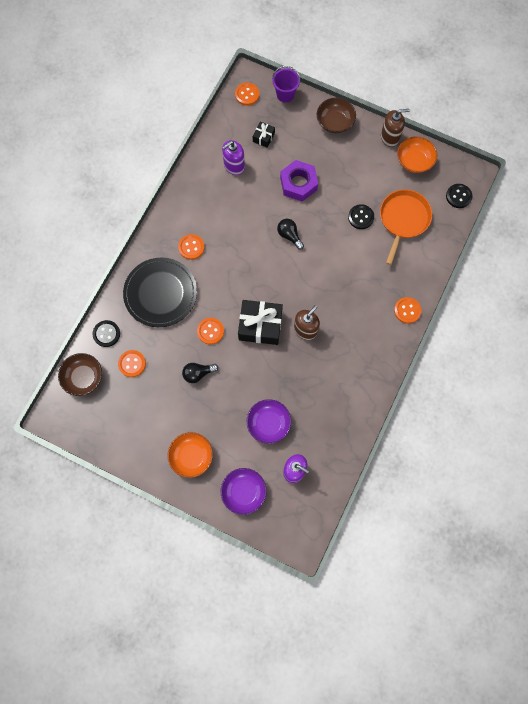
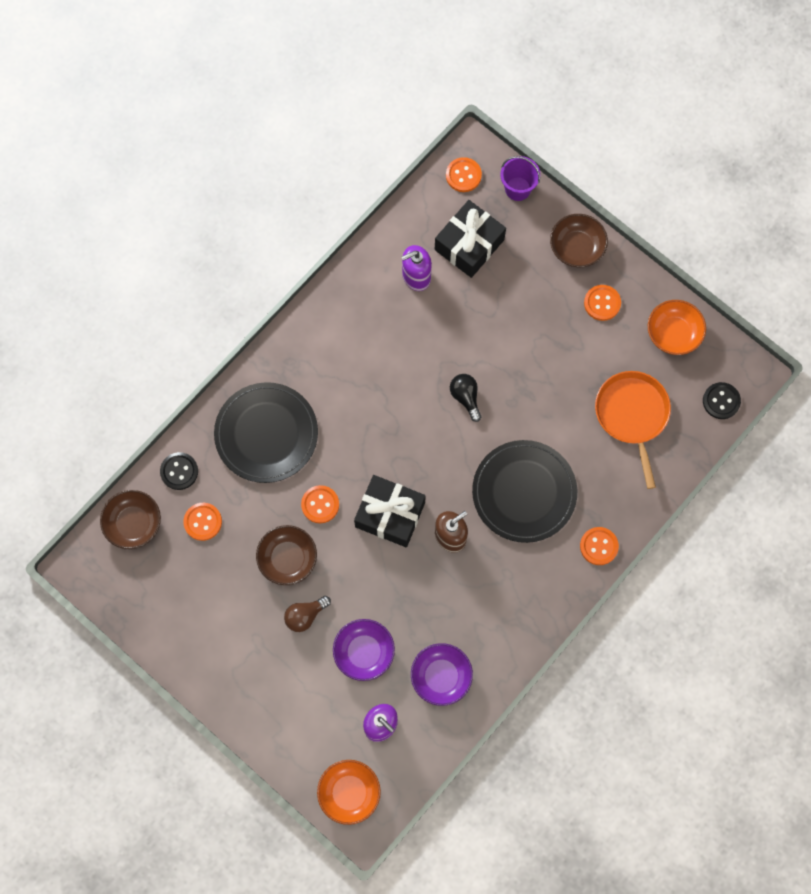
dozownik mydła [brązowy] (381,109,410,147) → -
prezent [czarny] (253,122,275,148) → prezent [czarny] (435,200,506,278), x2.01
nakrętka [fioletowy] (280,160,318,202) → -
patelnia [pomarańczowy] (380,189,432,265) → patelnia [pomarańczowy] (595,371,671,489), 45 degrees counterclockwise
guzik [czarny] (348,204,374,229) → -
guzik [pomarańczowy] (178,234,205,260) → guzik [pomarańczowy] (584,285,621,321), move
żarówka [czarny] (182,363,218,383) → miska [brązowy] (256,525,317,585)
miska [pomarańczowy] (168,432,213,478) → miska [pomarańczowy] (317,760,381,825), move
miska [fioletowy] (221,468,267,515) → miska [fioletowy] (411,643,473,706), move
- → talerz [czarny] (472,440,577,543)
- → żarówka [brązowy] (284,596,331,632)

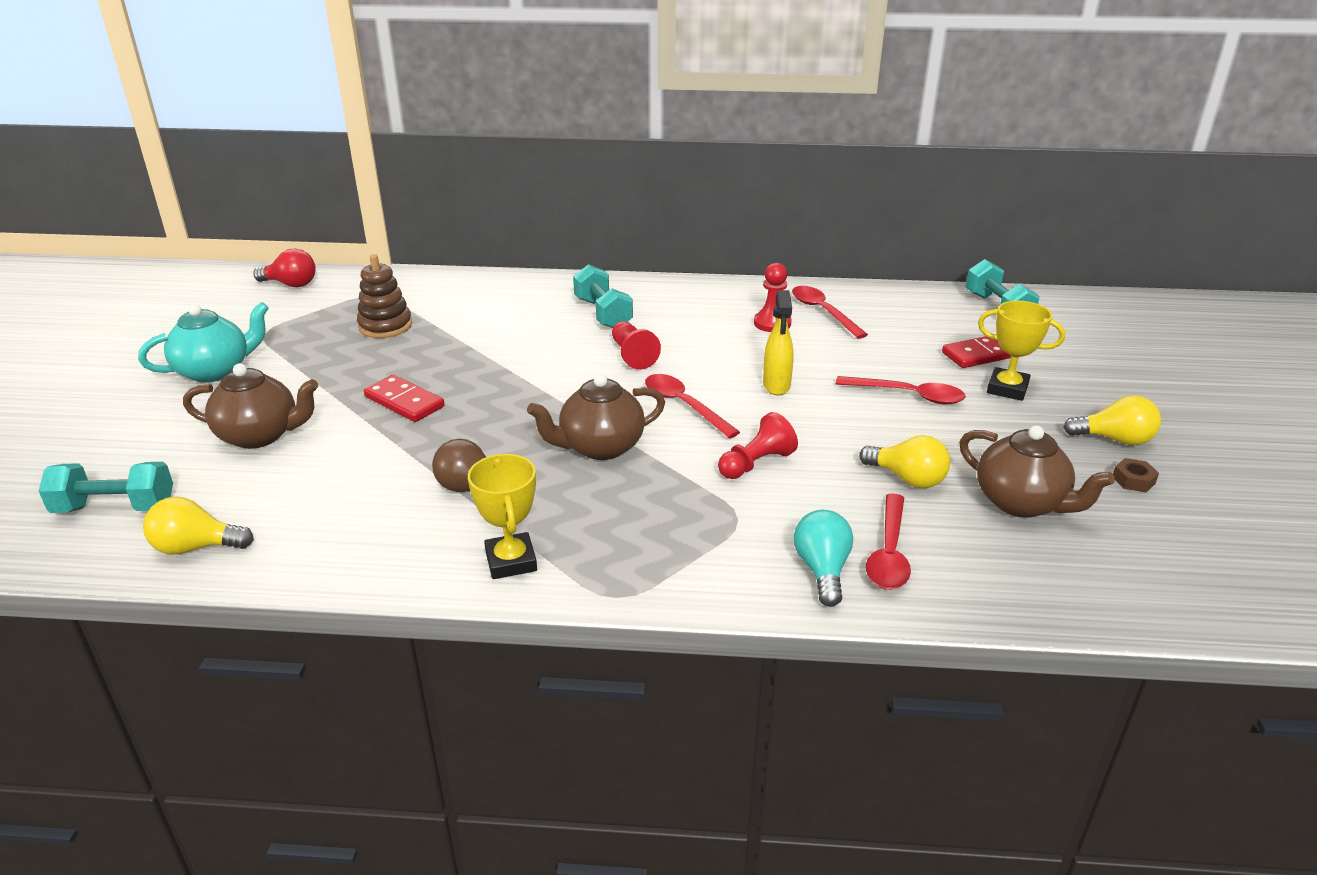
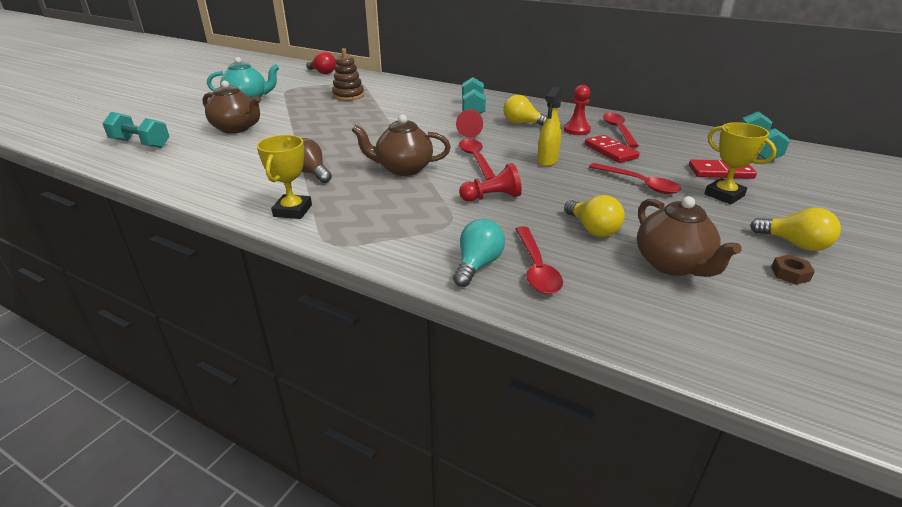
kostka domina [czerwony] (364,375,445,422) → kostka domina [czerwony] (585,135,640,163), move
łyżka [czerwony] (866,494,911,589) → łyżka [czerwony] (516,226,563,294), 45 degrees counterclockwise
żarówka [żółty] (143,496,254,555) → żarówka [żółty] (503,95,547,126), move

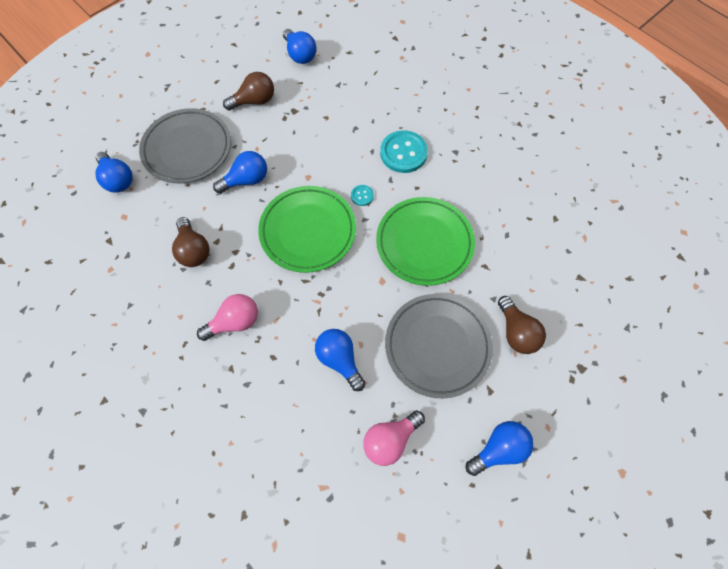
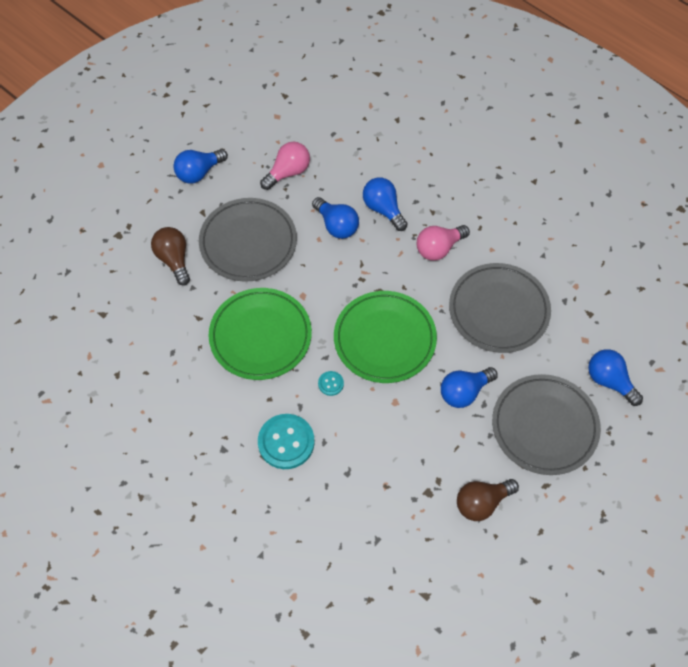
żarówka [niebieski] (283,29,317,64) → żarówka [niebieski] (363,177,407,231), move
żarówka [brązowy] (172,217,210,267) → talerz [szary] (449,263,551,353)

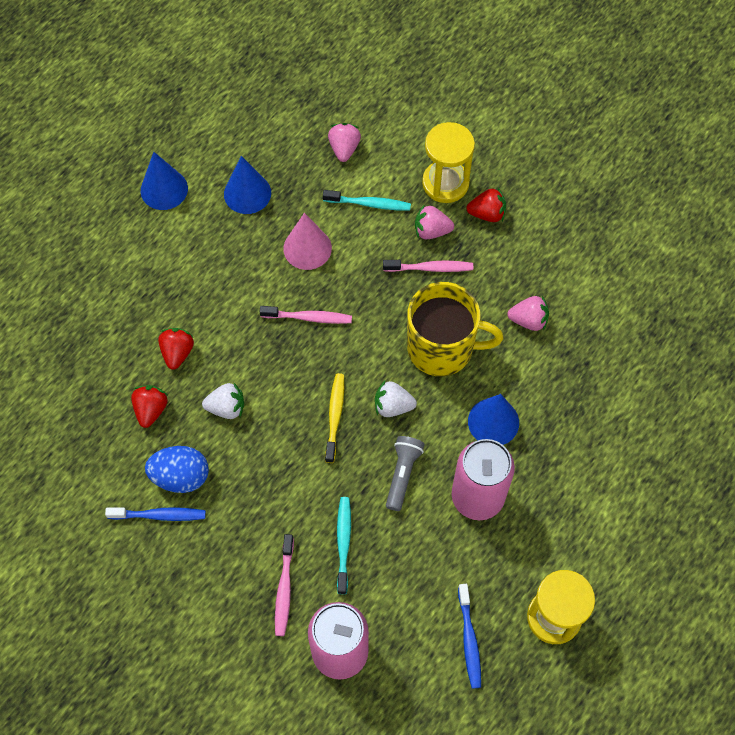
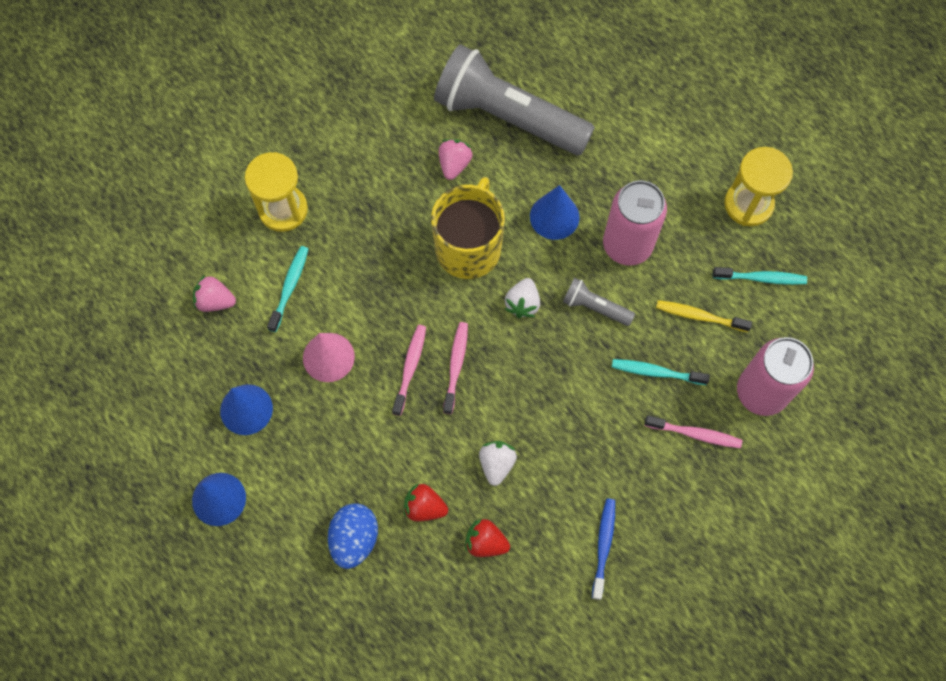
truskawka [czerwony] (466,188,506,222) → -
truskawka [różowy] (415,205,454,239) → -
szczoteczka do zębów [różowy] (383,260,473,272) → szczoteczka do zębów [różowy] (443,322,468,414), move
szczoteczka do zębów [żółty] (325,373,344,463) → szczoteczka do zębów [żółty] (656,300,752,332), move
jajko [niebieski] (145,446,209,493) → jajko [niebieski] (328,503,378,569), move
szczoteczka do zębów [niebieski] (458,584,481,689) → szczoteczka do zębów [turkusowy] (713,267,807,285)
- → latarka [szary] (434,44,595,155)

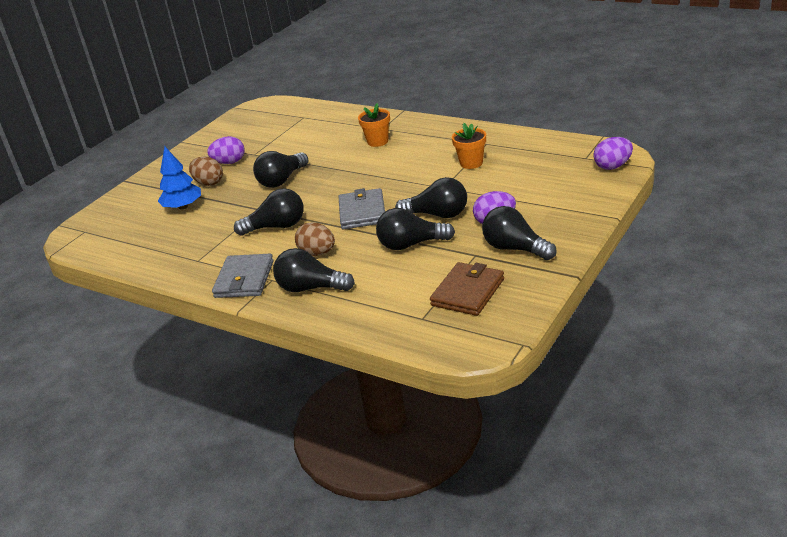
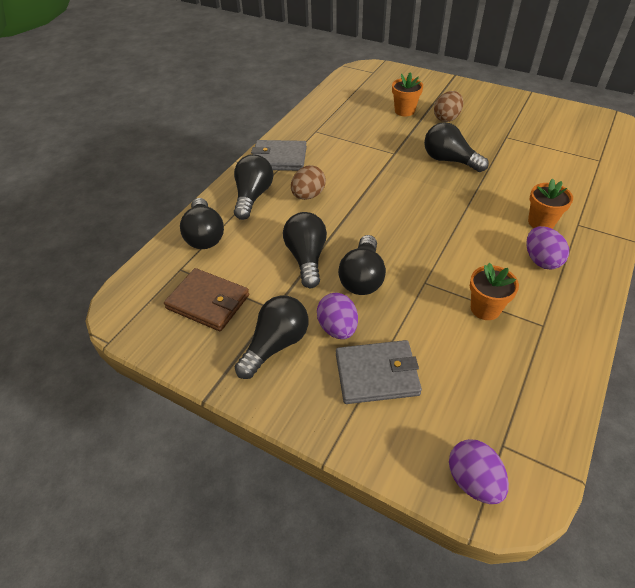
jajko [fioletowy] (207,136,244,164) → jajko [fioletowy] (526,226,569,270), move
drzewko [niebieski] (158,147,201,210) → doniczka [pomarańczowy] (392,72,423,116)
żarówka [czarny] (234,188,304,236) → żarówka [czarny] (180,198,224,249), move
portfel [szary] (339,188,385,230) → portfel [szary] (336,340,422,404), move

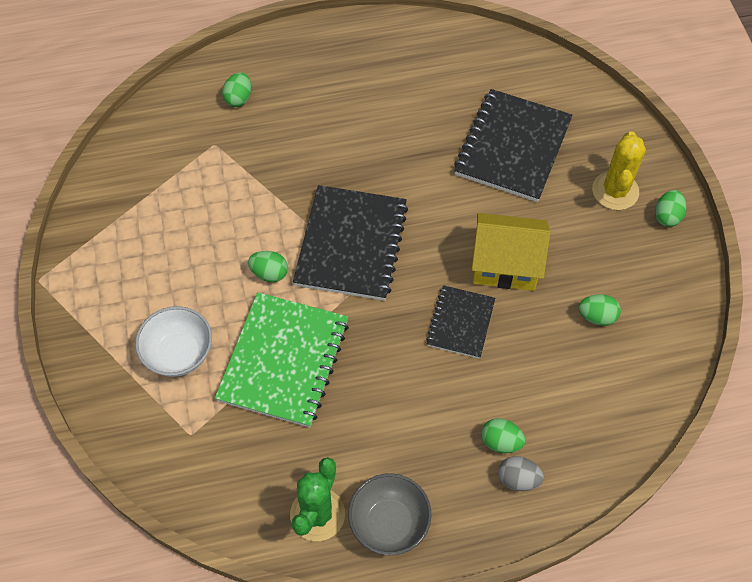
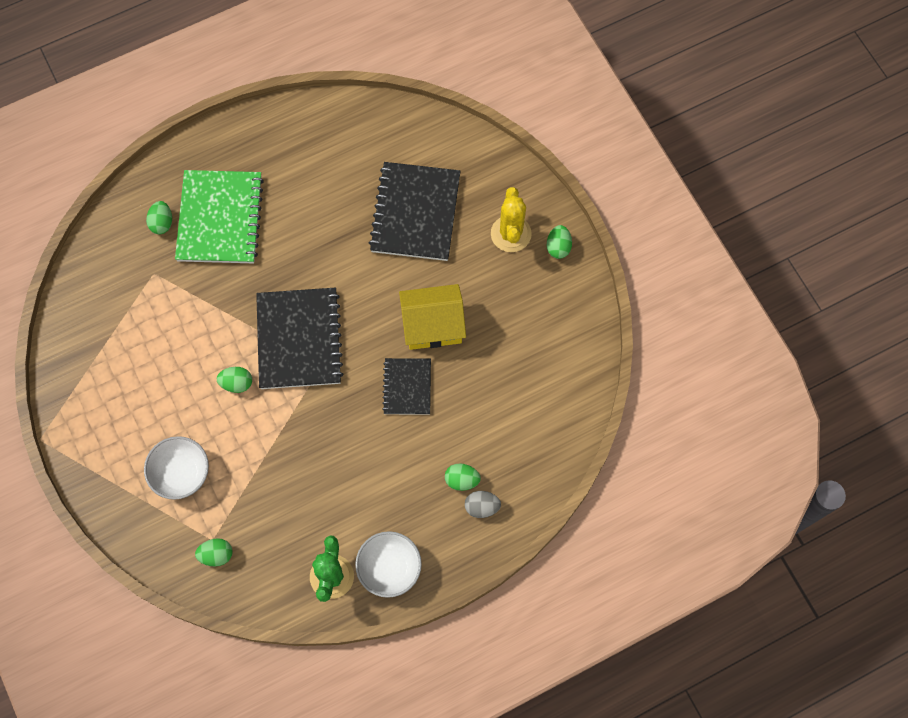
zeszyt [zielony] (215,292,349,428) → zeszyt [zielony] (175,170,264,263), move
jajko [zielony] (578,294,621,326) → jajko [zielony] (195,538,233,566), move
miska [szary] (348,473,432,555) → miska [biały] (355,531,422,598)

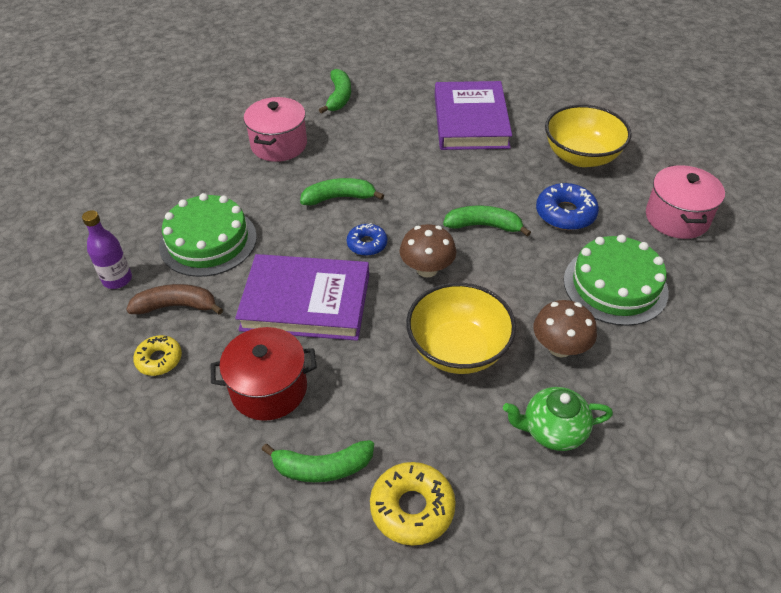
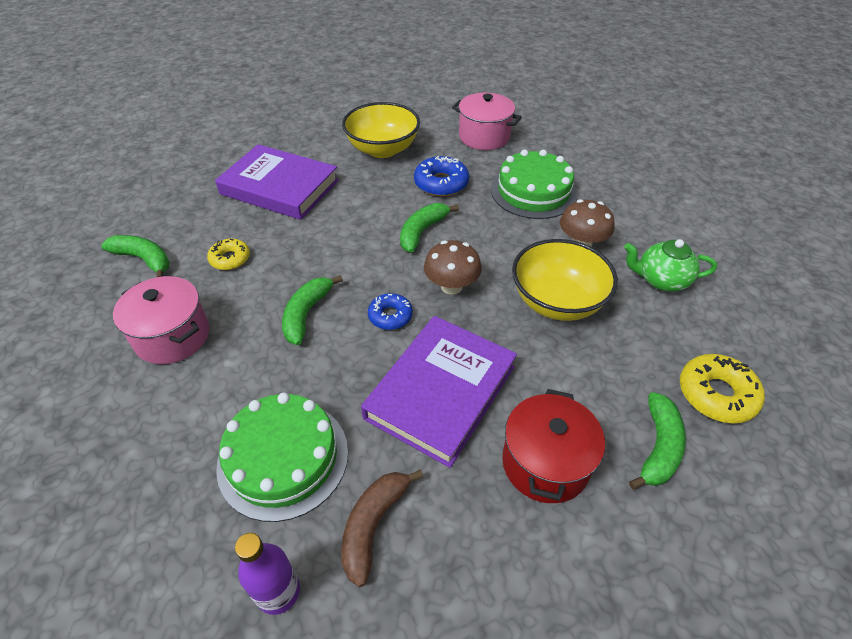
donut [żółty] (133,335,182,376) → donut [żółty] (207,239,250,270), move
imbryk [zielony] (503,387,613,451) → imbryk [zielony] (624,239,717,292), 75 degrees clockwise

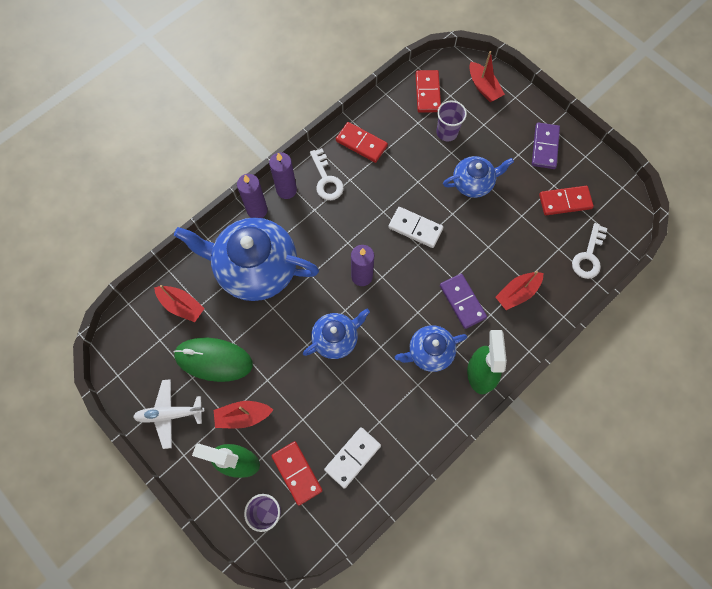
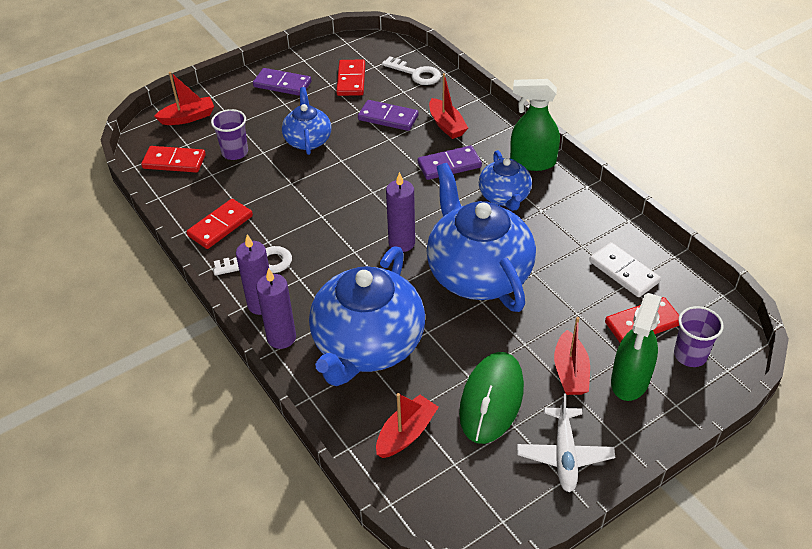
kostka domina [biały] (388,207,443,248) → -
imbryk [niebieski] (303,309,370,359) → imbryk [niebieski] (426,163,536,312), x1.86
- → kostka domina [fioletowy] (358,100,419,131)

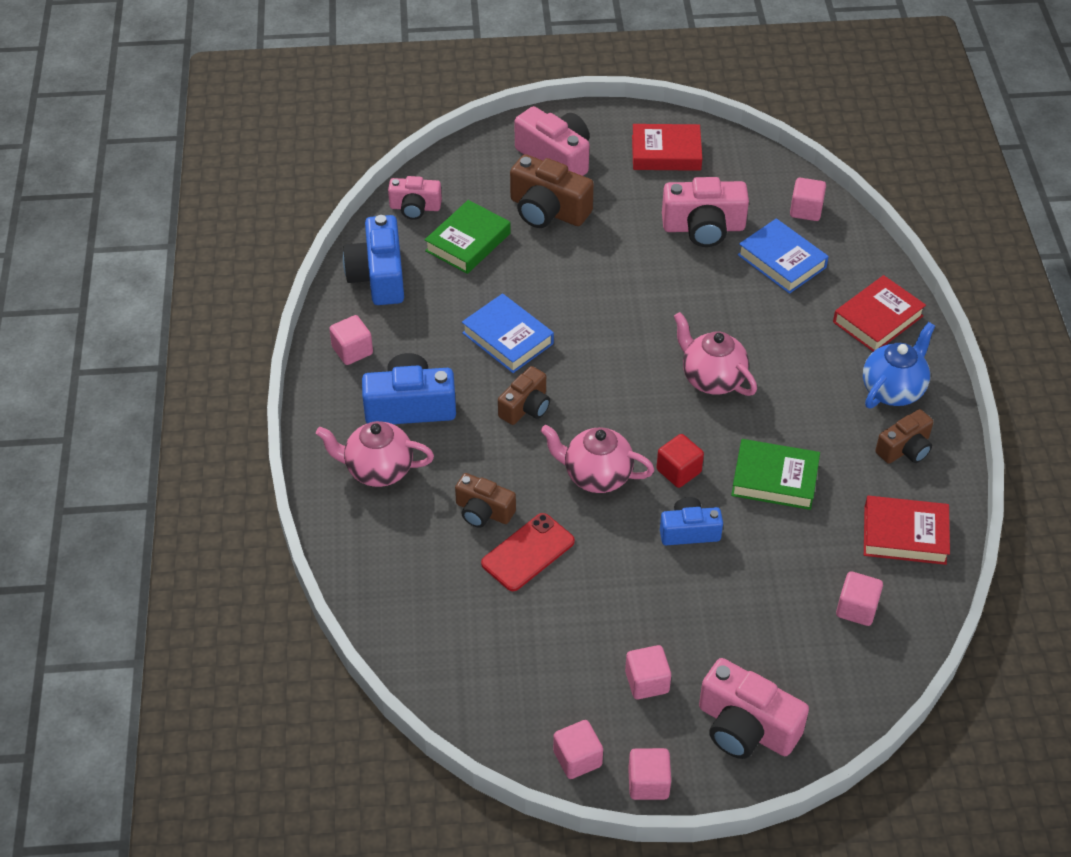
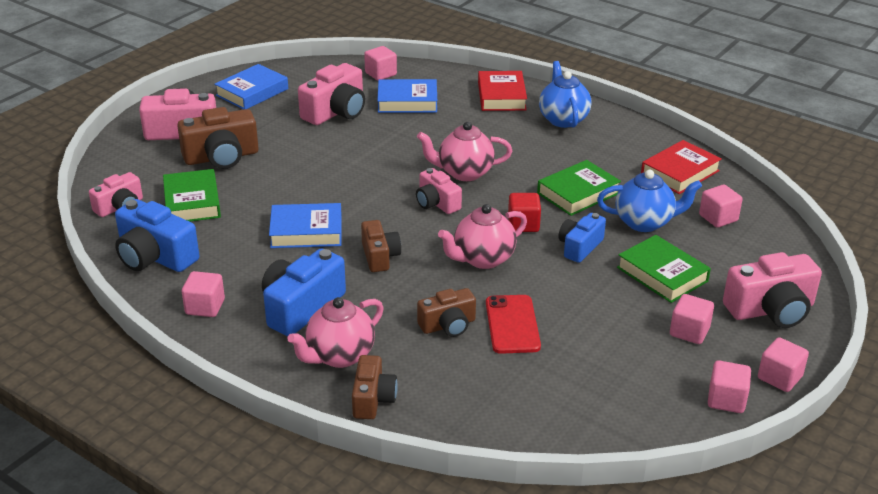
książka [czerwony] (632,124,702,171) → książka [niebieski] (214,64,288,109)
aparat fotograficzny [brązowy] (875,409,933,464) → aparat fotograficzny [brązowy] (352,355,398,419), move
- → aparat fotograficzny [różowy] (416,168,462,214)
- → imbryk [niebieski] (597,170,702,232)
- → książka [zielony] (617,235,711,303)

